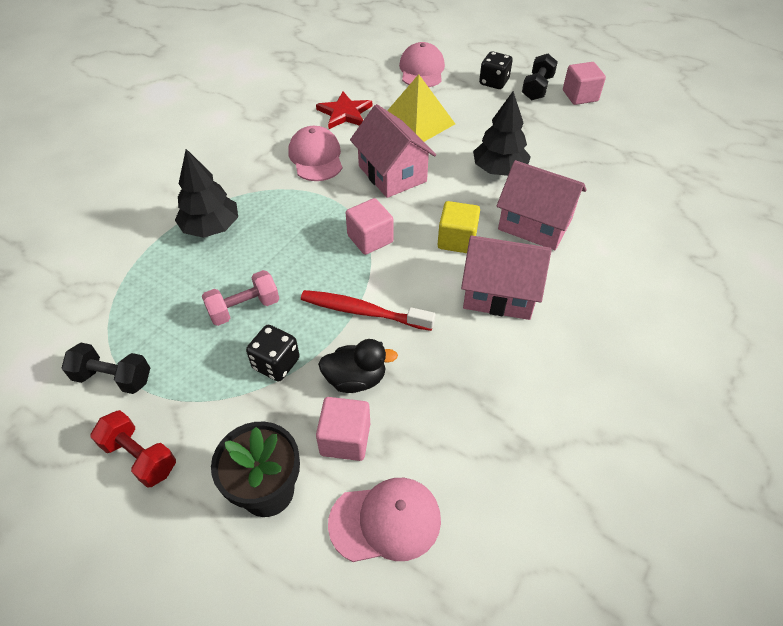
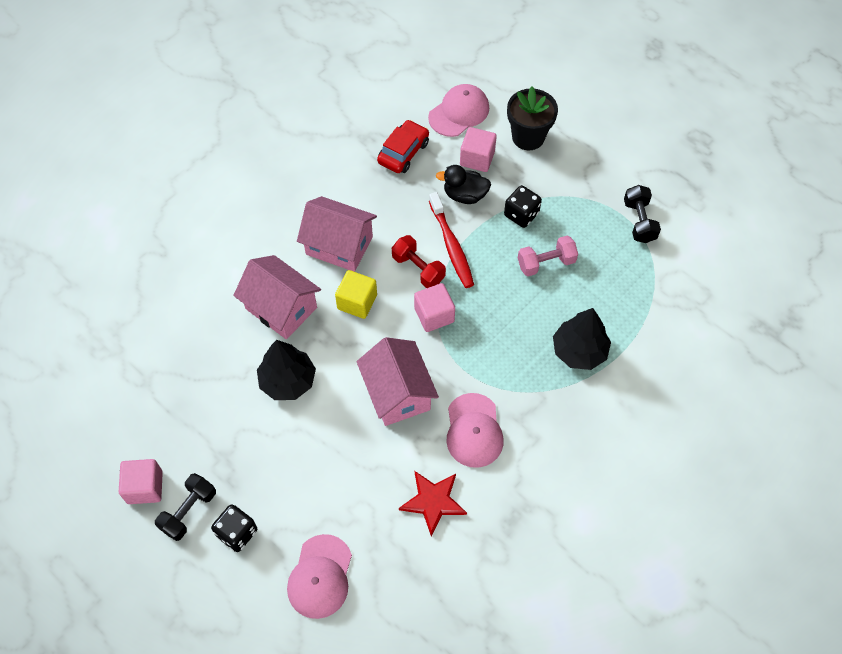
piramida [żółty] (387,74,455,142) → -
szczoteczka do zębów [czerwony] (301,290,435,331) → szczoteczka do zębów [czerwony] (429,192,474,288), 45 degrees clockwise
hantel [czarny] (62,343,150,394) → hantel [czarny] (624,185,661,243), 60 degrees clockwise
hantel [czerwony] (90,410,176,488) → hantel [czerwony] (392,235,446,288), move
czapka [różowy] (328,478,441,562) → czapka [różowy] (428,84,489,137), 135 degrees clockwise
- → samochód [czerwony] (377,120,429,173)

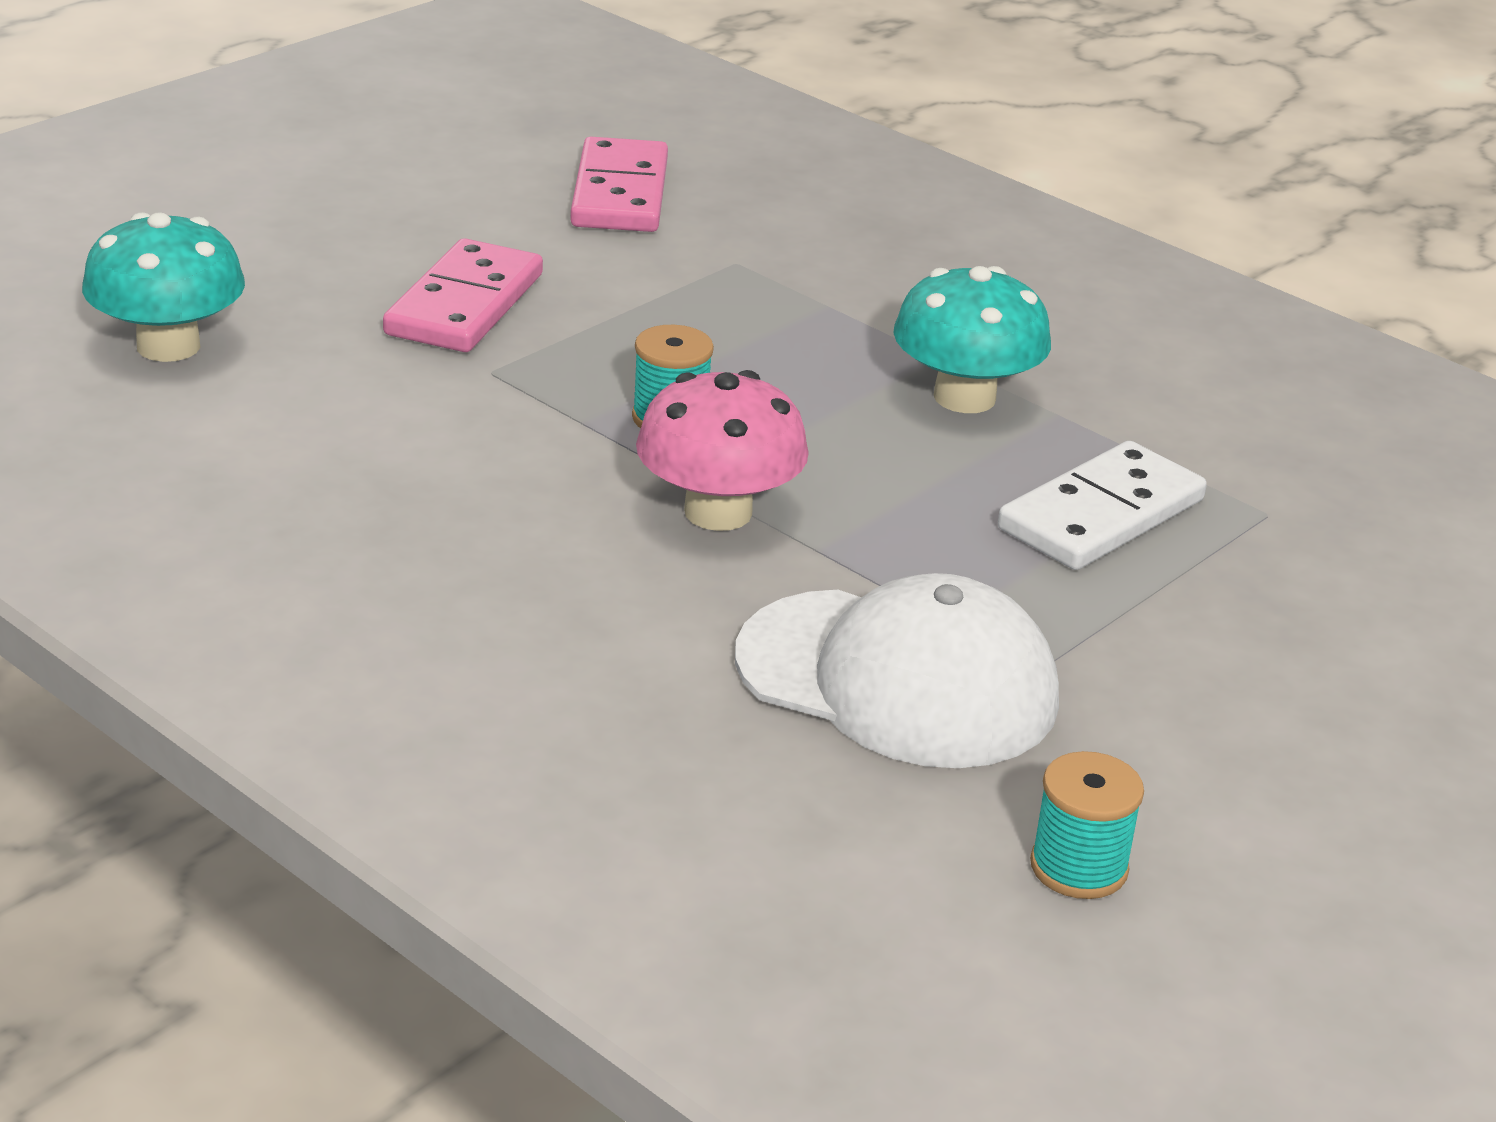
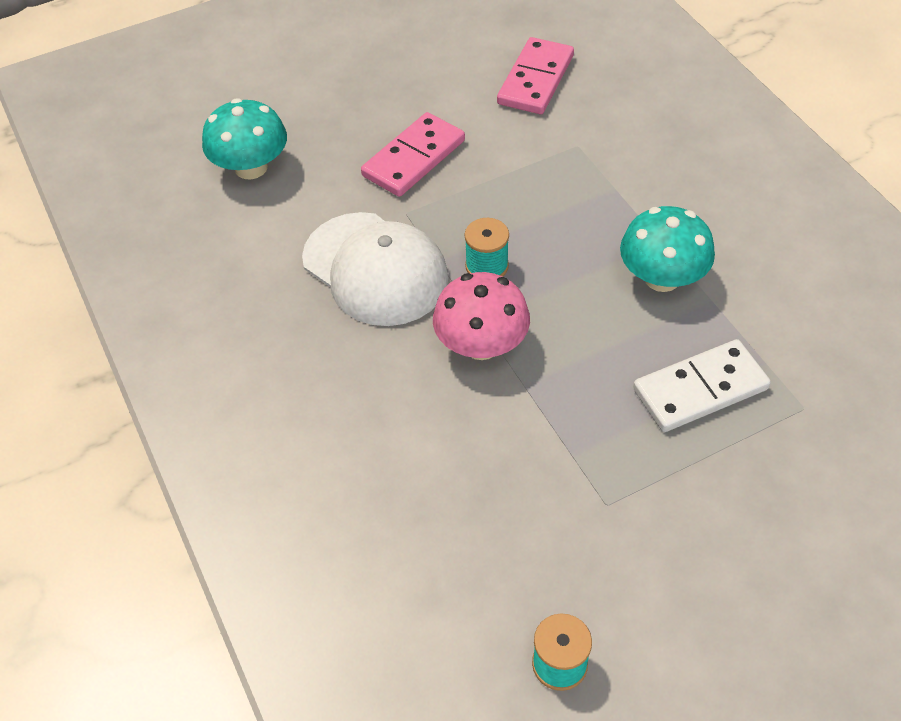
czapka [biały] (735,573,1059,768) → czapka [biały] (302,212,449,326), move

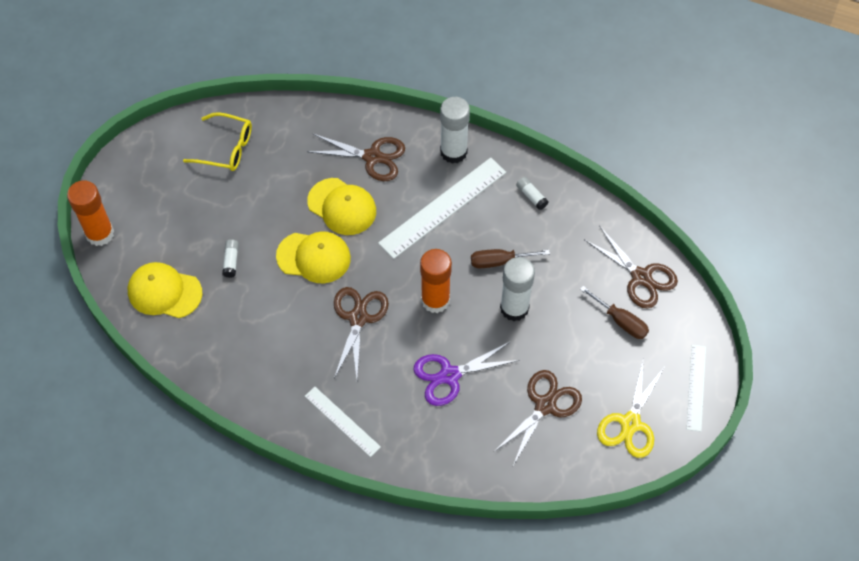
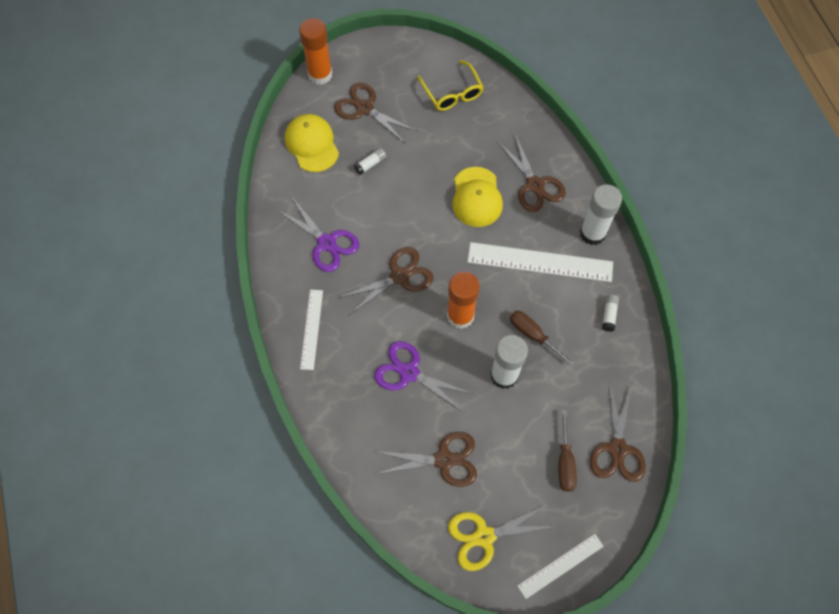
czapka [żółty] (276,232,351,283) → -
- → nożyczki [brązowy] (334,82,418,144)
- → nożyczki [fioletowy] (277,197,359,272)

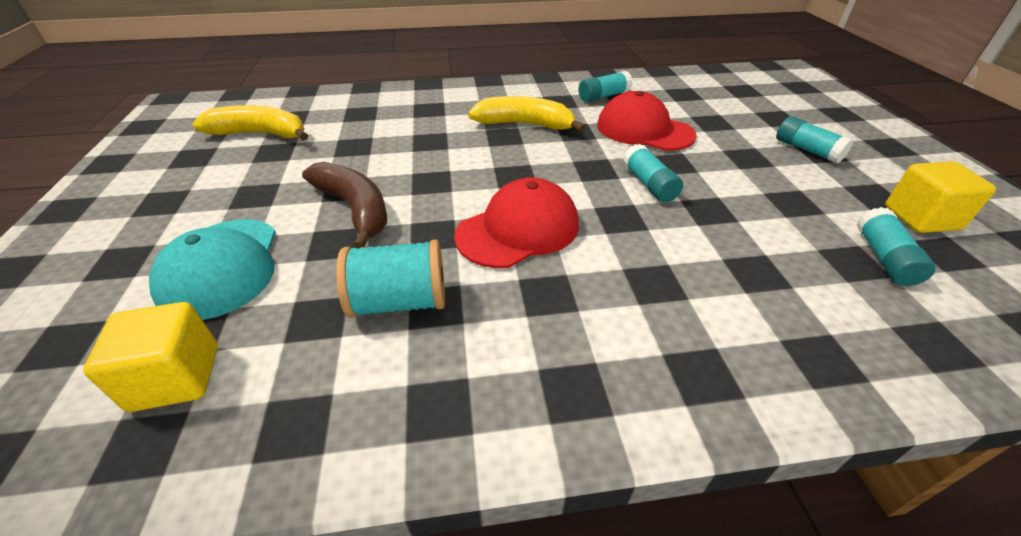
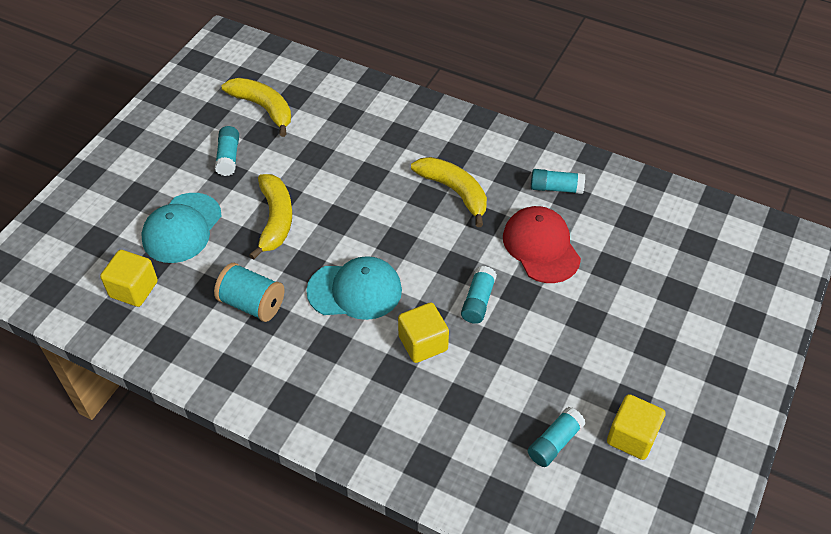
klej w sztyfcie [turkusowy] (776,116,854,164) → klej w sztyfcie [turkusowy] (215,126,239,176), move
banan [brązowy] (302,162,387,249) → banan [żółty] (249,174,292,260)
czapka [czerwony] (454,177,579,268) → czapka [turkusowy] (306,256,402,320)
- → sześcian [żółty] (398,303,449,363)

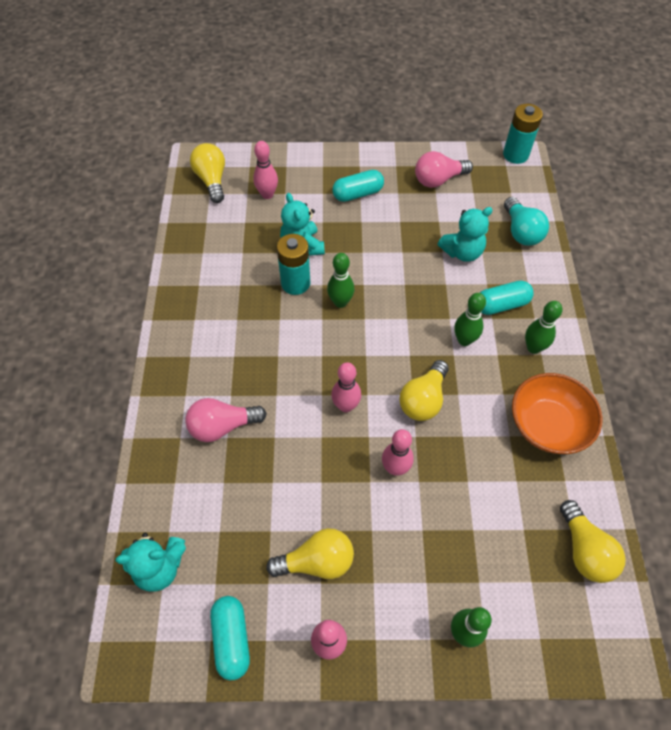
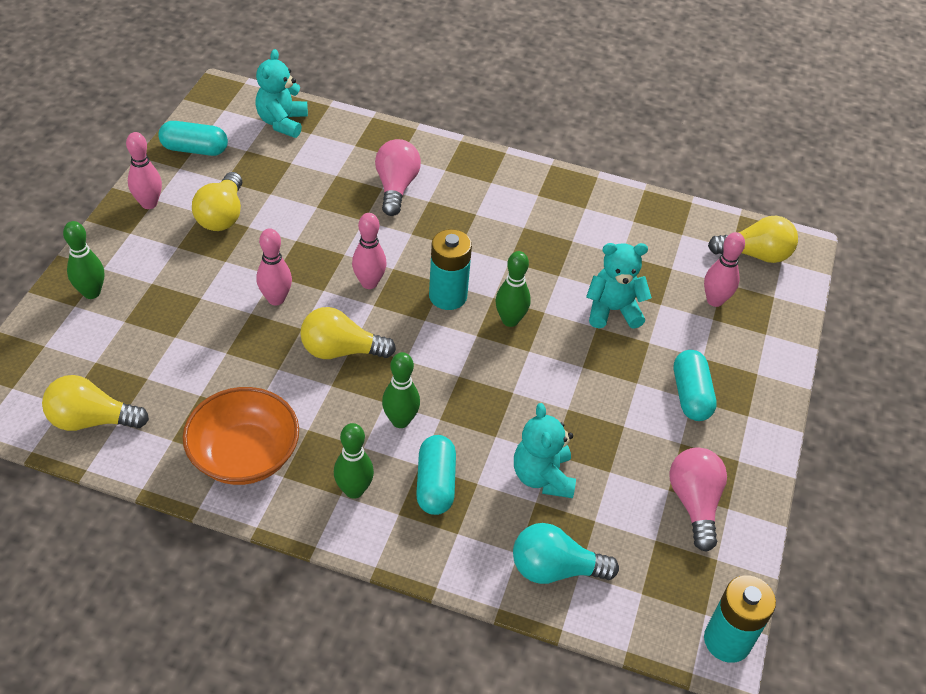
bateria [turkusowy] (277,234,310,295) → bateria [turkusowy] (429,229,472,310), move
żarówka [żółty] (399,360,449,421) → żarówka [żółty] (300,307,396,359), 45 degrees counterclockwise

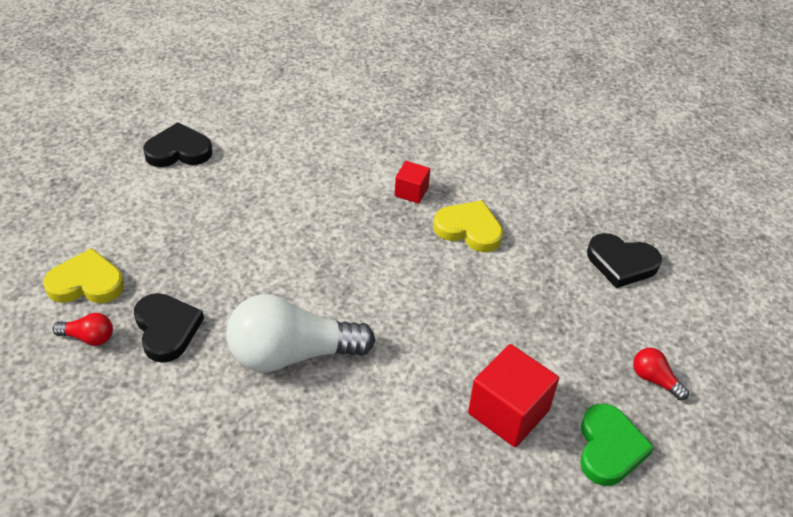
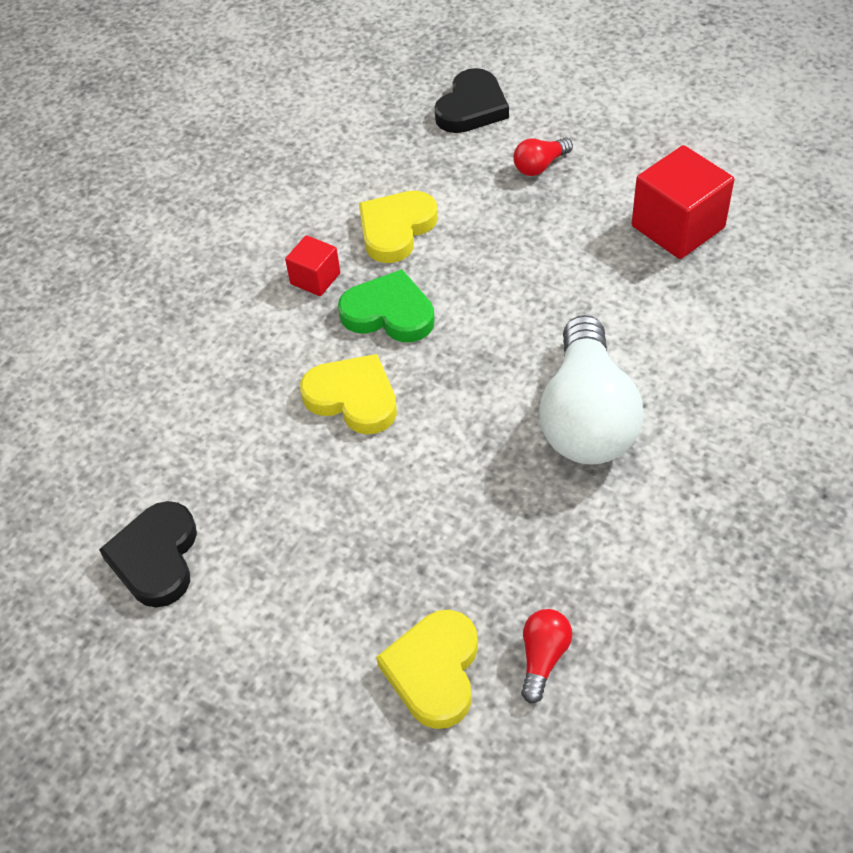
serce [czarny] (134,293,204,363) → -
żarówka [czerwony] (633,348,689,401) → żarówka [czerwony] (513,138,573,176), move
serce [zielony] (580,404,654,486) → serce [zielony] (338,269,435,342), move
- → serce [żółty] (300,354,397,435)

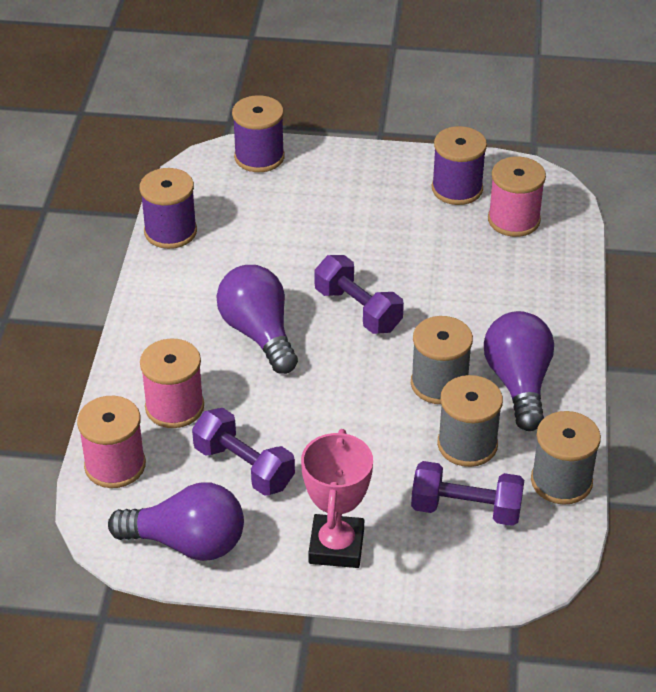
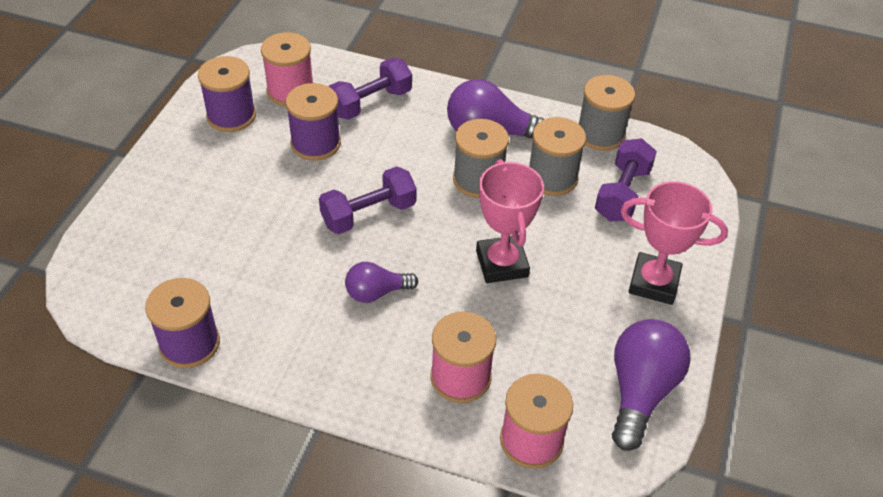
szpulka [fioletowy] (232,95,285,172) → szpulka [fioletowy] (286,83,341,161), move
żarówka [fioletowy] (216,265,298,374) → żarówka [fioletowy] (345,262,418,303), x0.59
hantel [fioletowy] (192,408,295,496) → hantel [fioletowy] (328,58,412,120), move
- → puchar [różowy] (476,159,544,283)

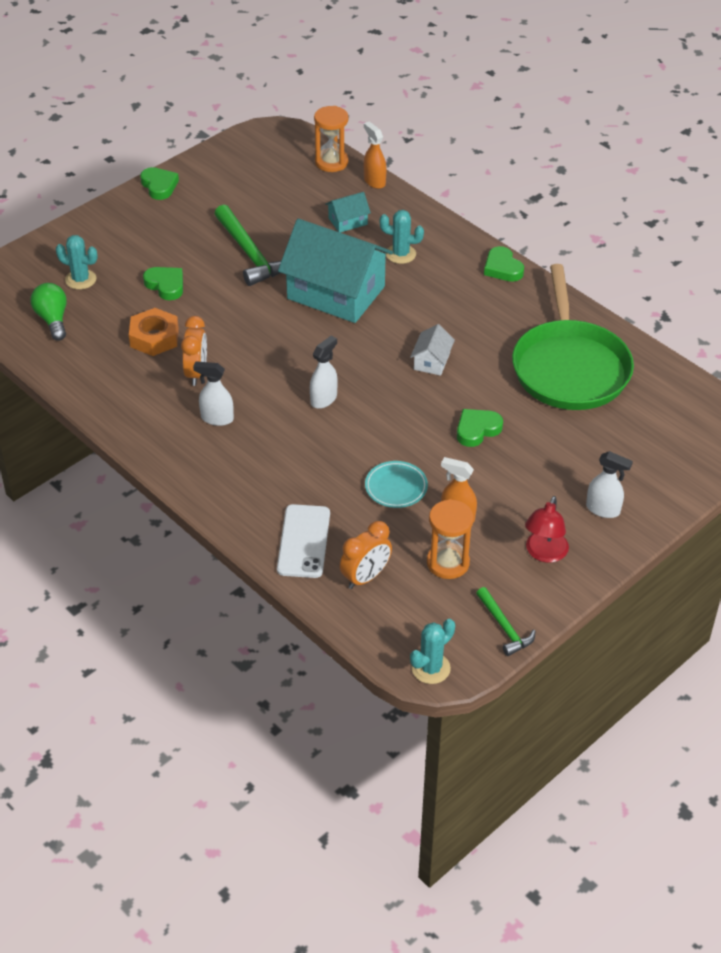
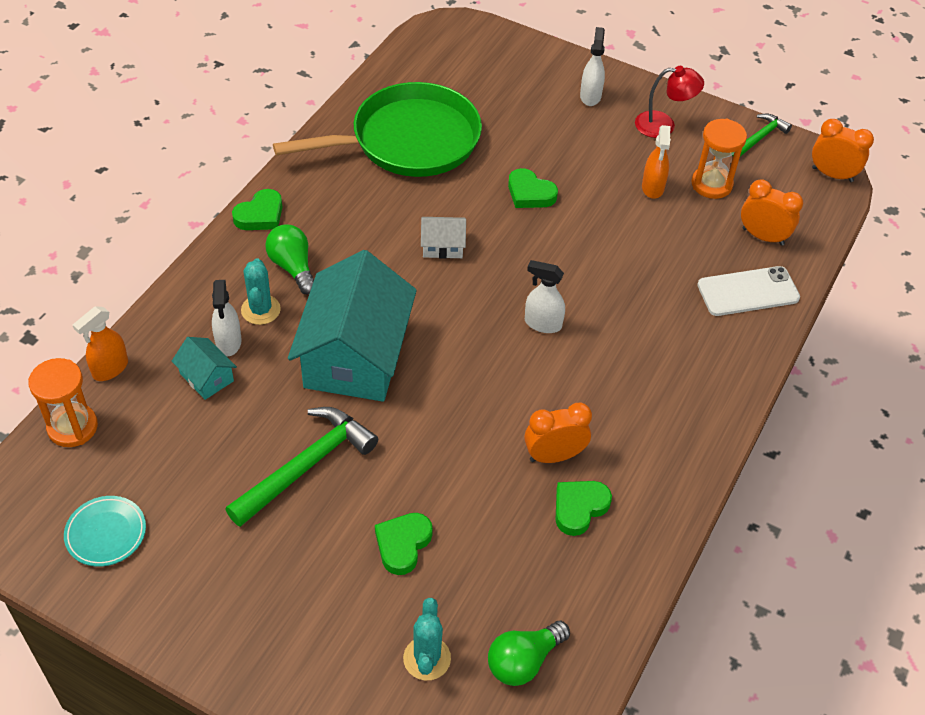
serce [zielony] (140,167,179,200) → serce [zielony] (556,481,612,536), move
nakrętka [pomarańczowy] (129,308,179,356) → -
spryskiwacz [biały] (193,361,234,426) → spryskiwacz [biały] (212,280,242,356), move
talerz [turkusowy] (365,461,428,508) → talerz [turkusowy] (64,496,146,567), move
kaktus [turkusowy] (410,619,455,684) → budzik [pomarańczowy] (812,119,874,182)
- → żarówka [zielony] (265,224,314,295)

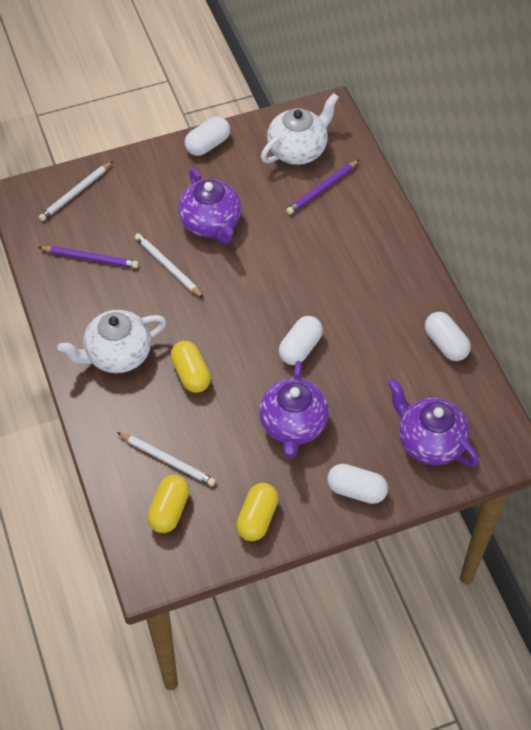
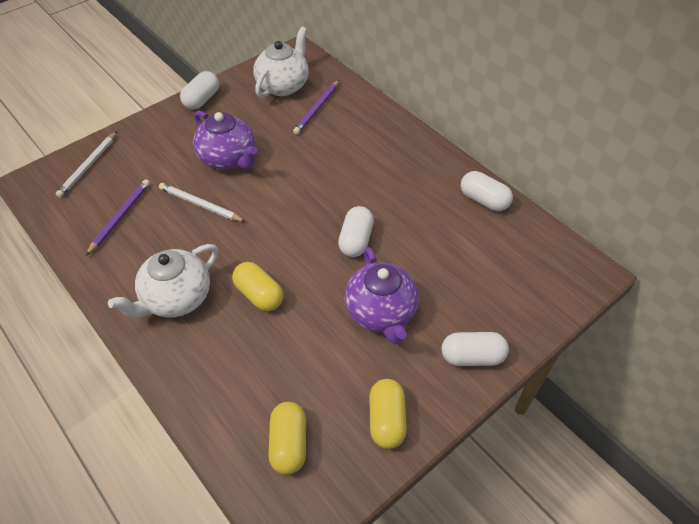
ołówek [fioletowy] (38,246,139,268) → ołówek [fioletowy] (86,179,150,256), 60 degrees counterclockwise
imbryk [fioletowy] (388,379,479,466) → -
ołówek [biały] (117,432,216,486) → -

